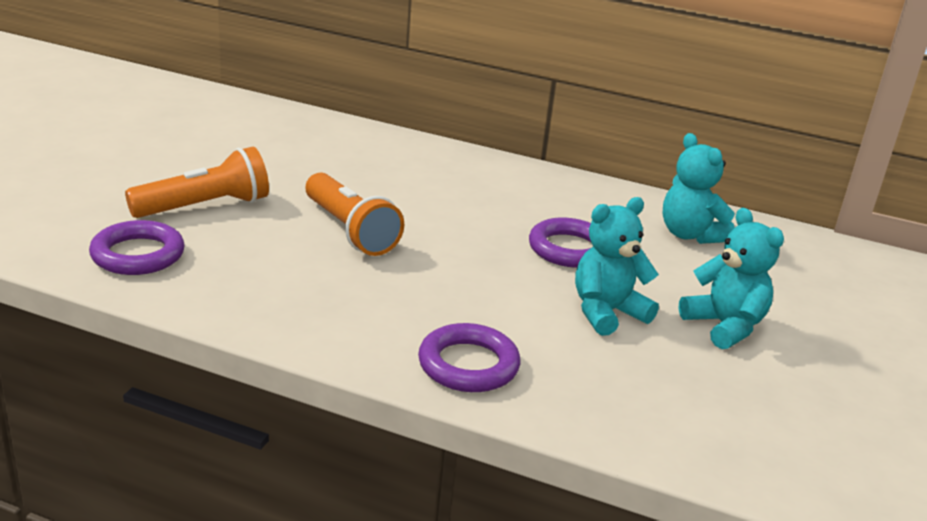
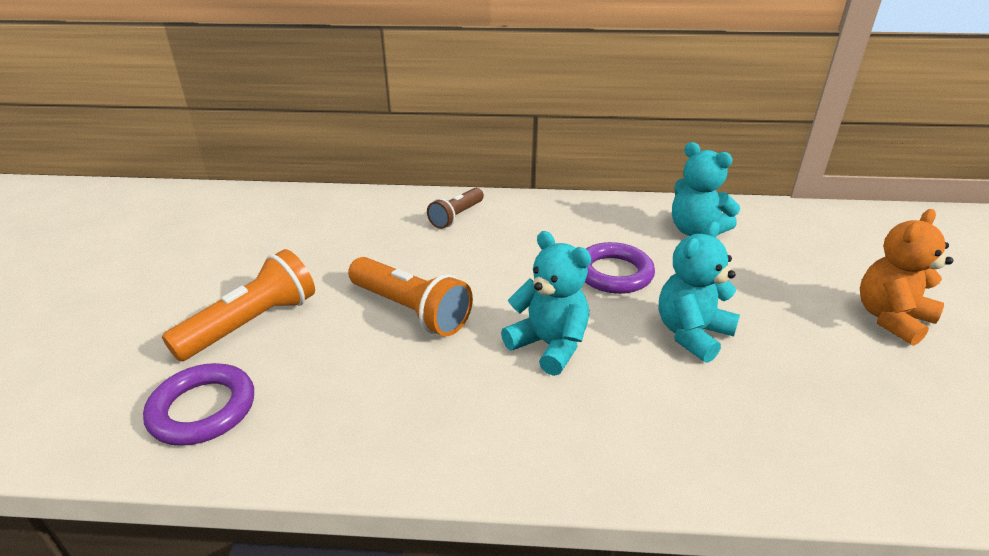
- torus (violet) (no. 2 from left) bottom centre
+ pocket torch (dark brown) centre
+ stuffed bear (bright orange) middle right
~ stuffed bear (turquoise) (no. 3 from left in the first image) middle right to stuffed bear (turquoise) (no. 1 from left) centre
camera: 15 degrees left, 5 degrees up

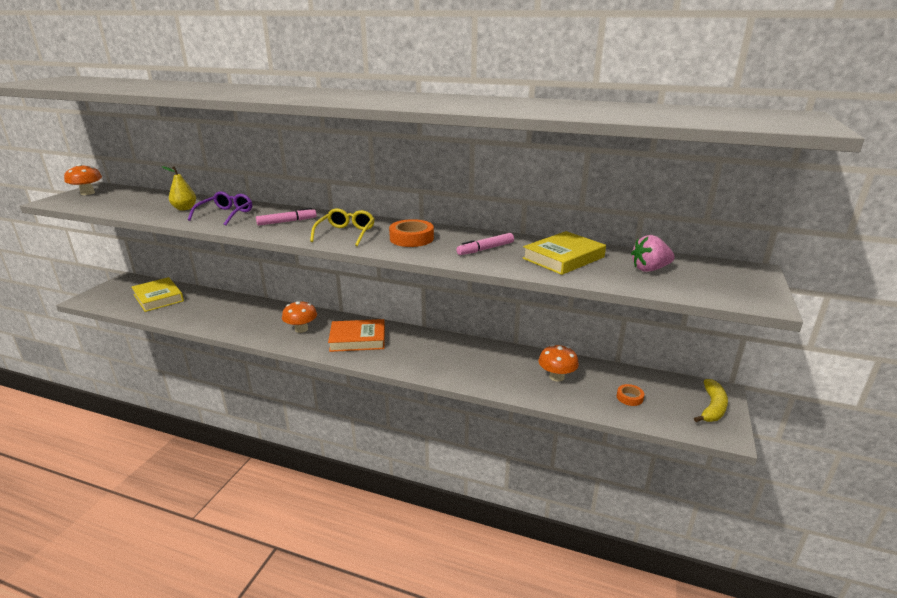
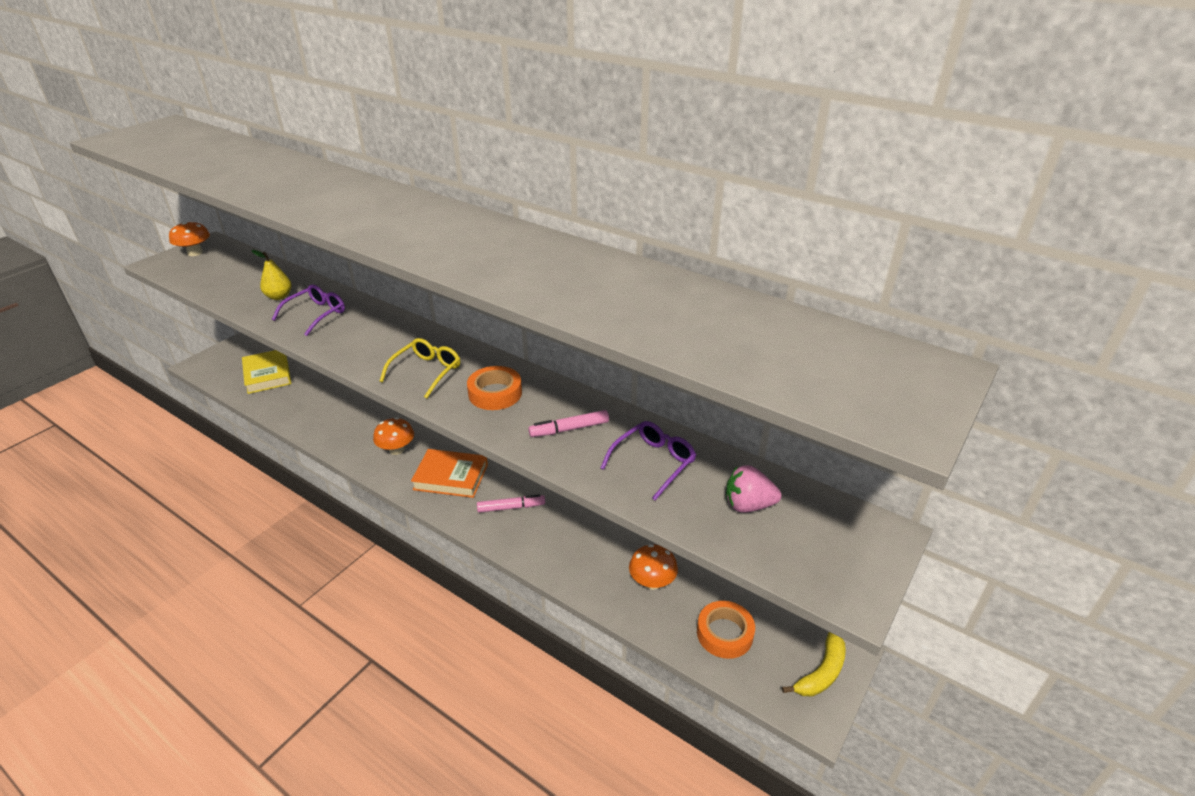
~ marker pen (pink) (no. 1 from left) middle left to centre
~ hardcover (golden) (no. 2 from left) centre to spectacles (violet) (no. 2 from left) centre
~ roll of tape (bright orange) (no. 2 from left) middle right = bottom centre x1.76
camera: 15 degrees right, 10 degrees up

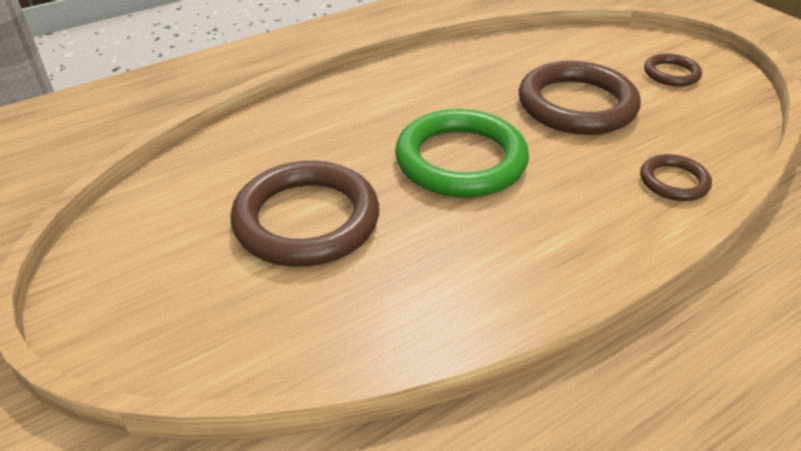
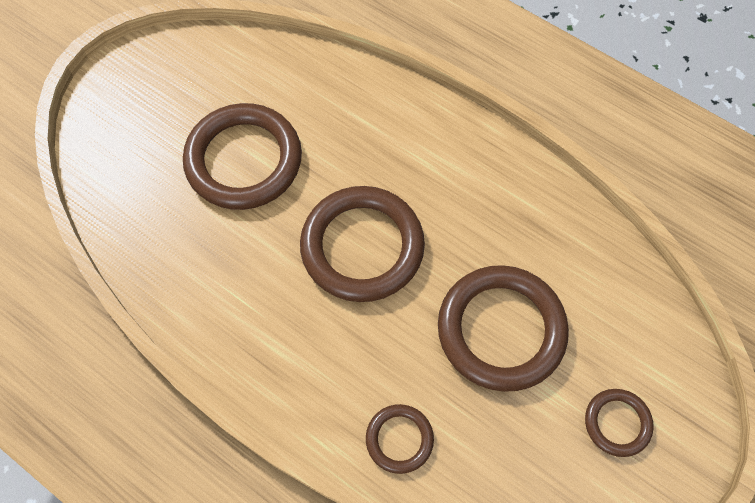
~ torus (leaf-green) centre to torus (dark brown) (no. 2 from left) centre
camera: 70 degrees right, 25 degrees up

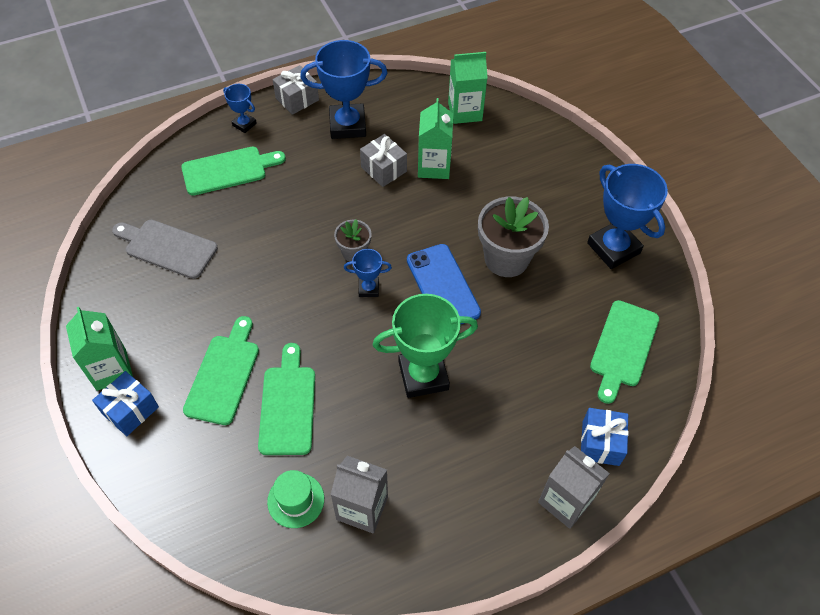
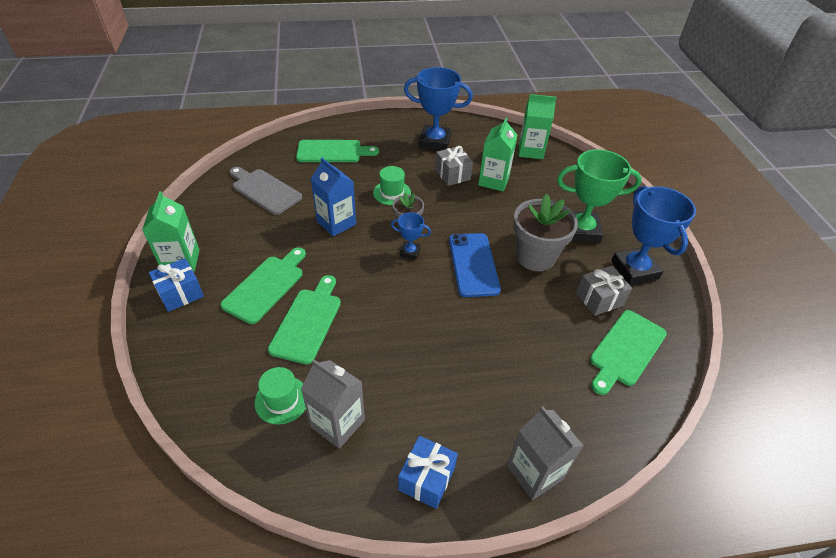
- award cup (blue) (no. 1 from left) top left
+ milk carton (blue) centre
+ hat (leaf-green) (no. 2 from left) top centre
~ wrapped gift (grey) (no. 1 from left in the first image) top centre to wrapped gift (grey) (no. 2 from left) middle right
~ award cup (leaf-green) centre to middle right
~ wrapped gift (blue) (no. 2 from left) bottom right to bottom centre
camera: 15 degrees right, 10 degrees down

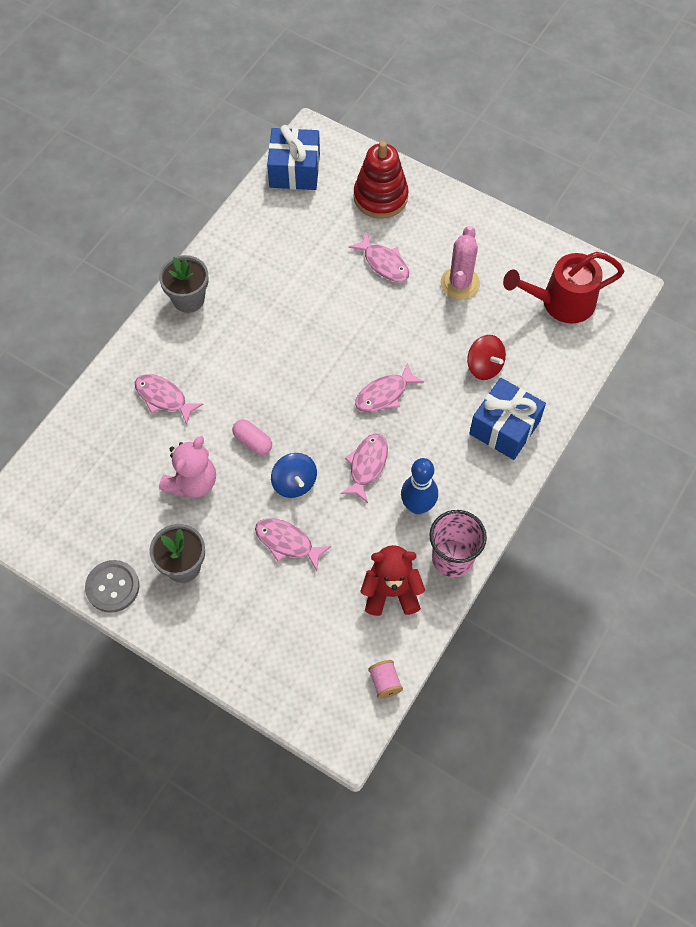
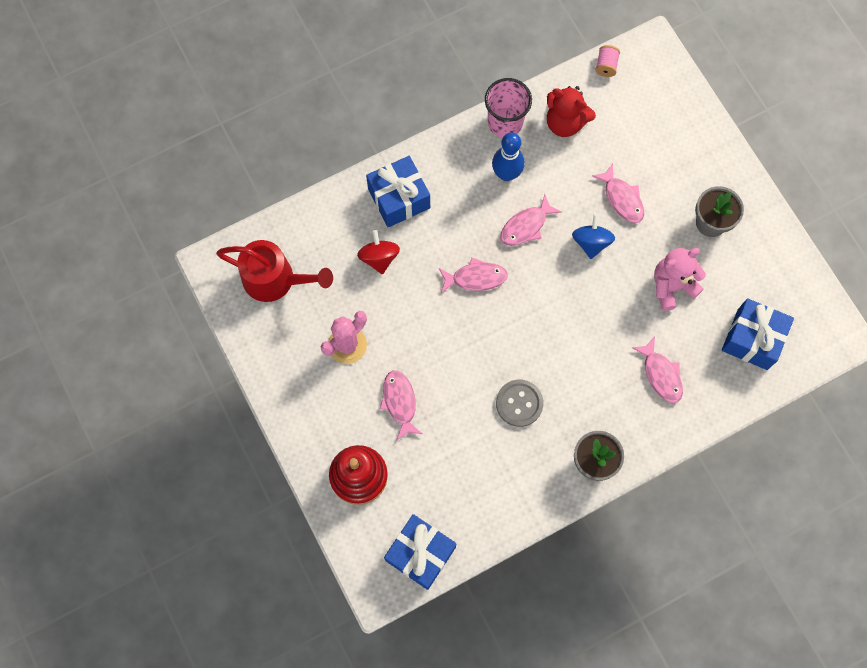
- capsule (pink) centre
+ wrapped gift (blue) (no. 3 from left) middle right
~ sewing button (grey) middle left to centre
camera: 150 degrees left, 10 degrees up

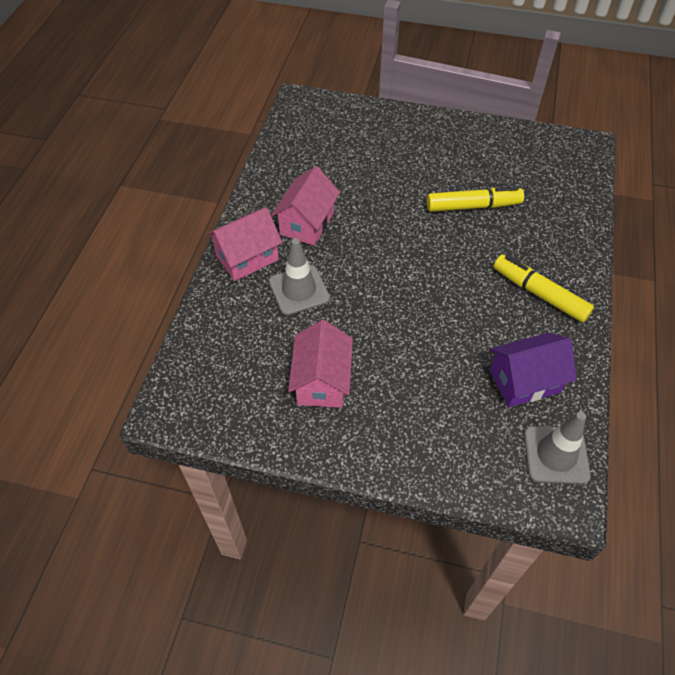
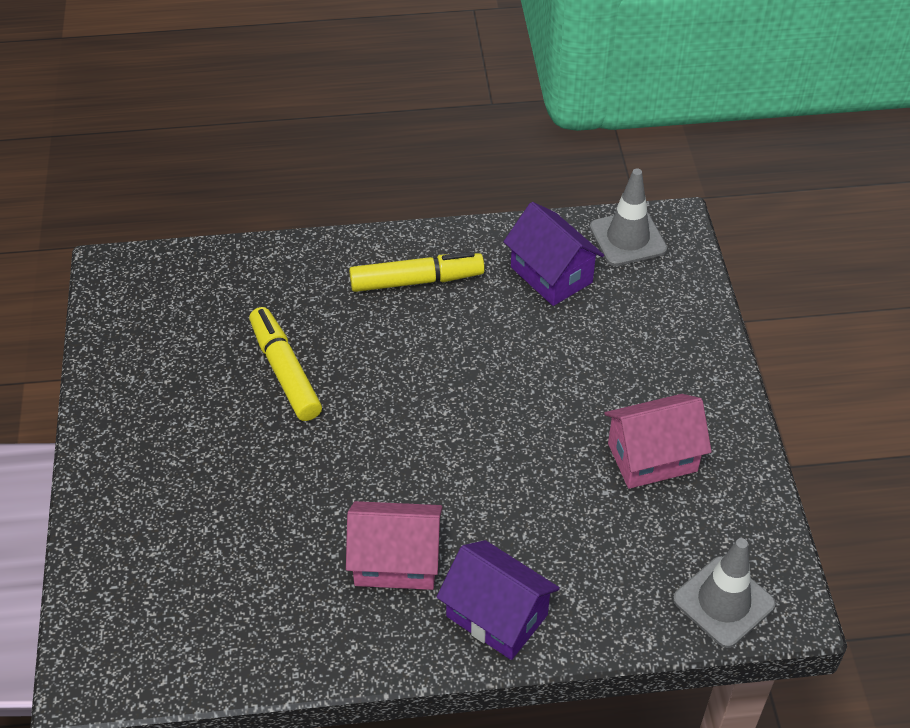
~ safety cone (grey) (no. 1 from left in the first image) centre to safety cone (grey) (no. 2 from left) bottom right
~ house (pink) (no. 1 from left) centre to house (violet) (no. 1 from left) bottom centre
~ marker pen (golden) (no. 2 from left) middle right = centre 120 degrees counterclockwise
camera: 110 degrees left, 5 degrees down

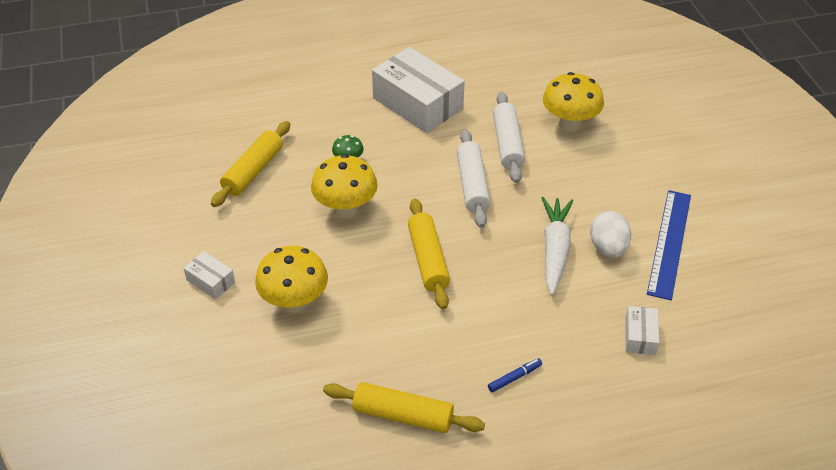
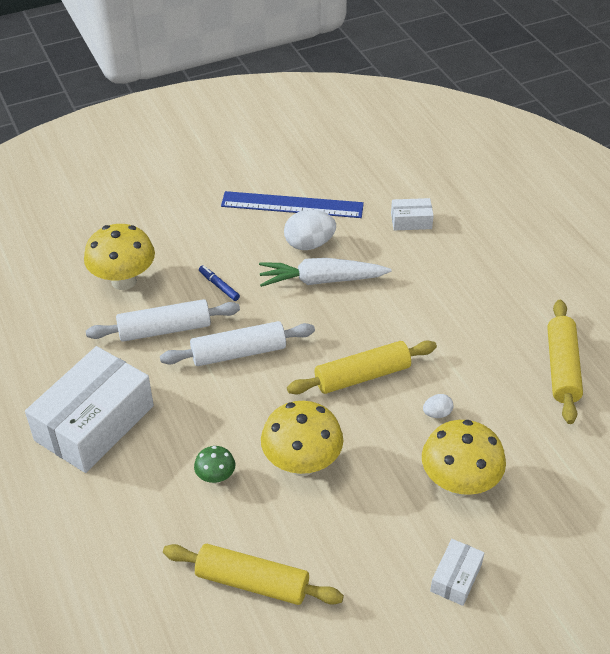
+ toy egg (white) (no. 2 from left) middle right
~ marker pen (blue) bottom centre to centre
camera: 100 degrees left, 0 degrees up

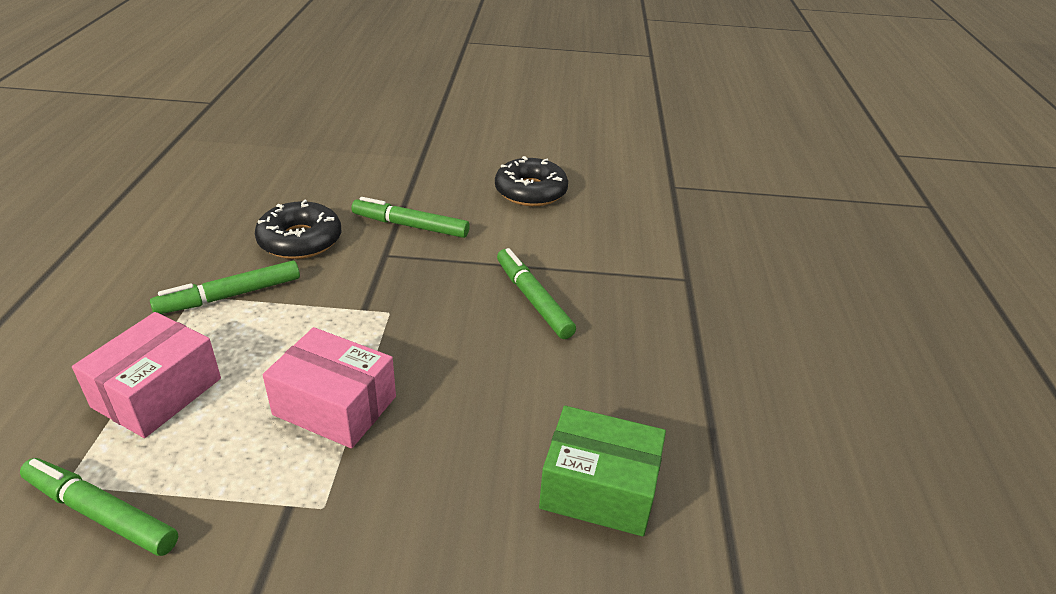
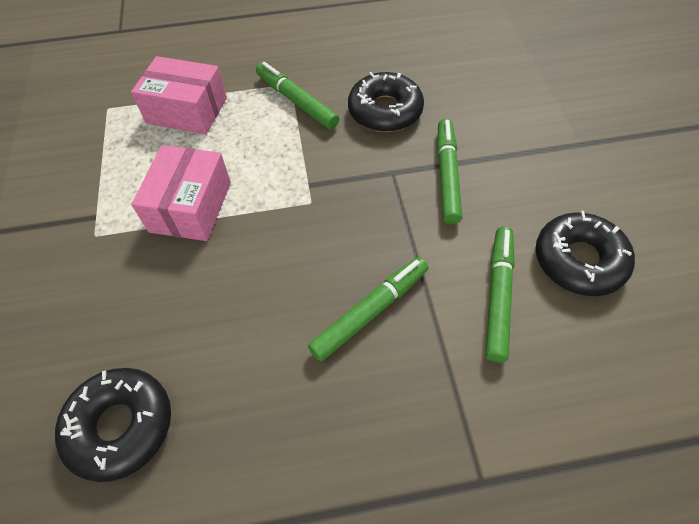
~ marker pen (leaf-green) (no. 1 from left in the first image) bottom left to marker pen (leaf-green) (no. 4 from left) middle right
~ box (leaf-green) bottom centre to doughnut (ebony) (no. 1 from left) bottom left
camera: 80 degrees right, 20 degrees up

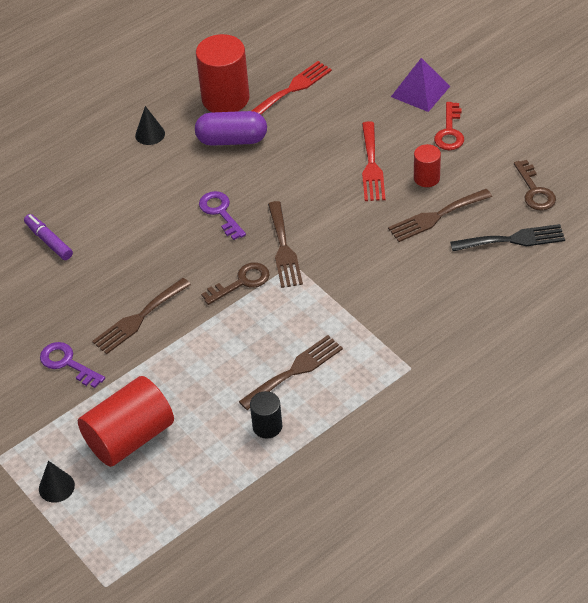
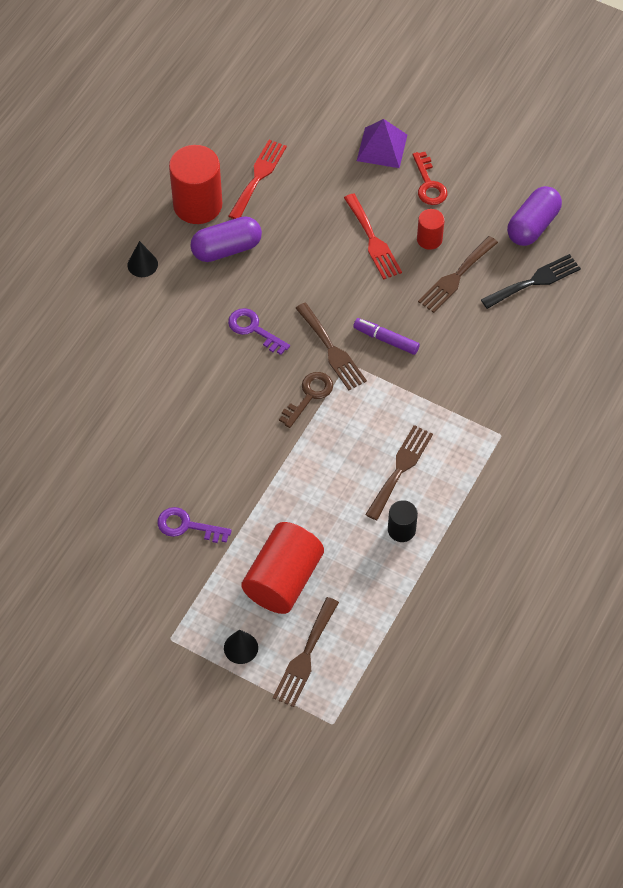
~ marker pen (violet) middle left to centre
~ dinner fork (dark brown) (no. 1 from left) middle left to bottom centre
~ key (dark brown) (no. 2 from left) top right to capsule (violet) (no. 2 from left) top right
camera: 25 degrees left, 10 degrees up

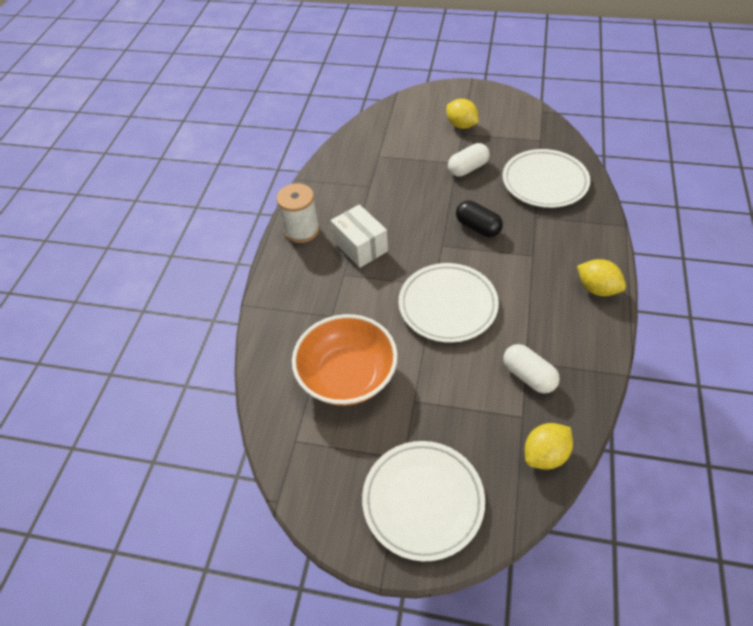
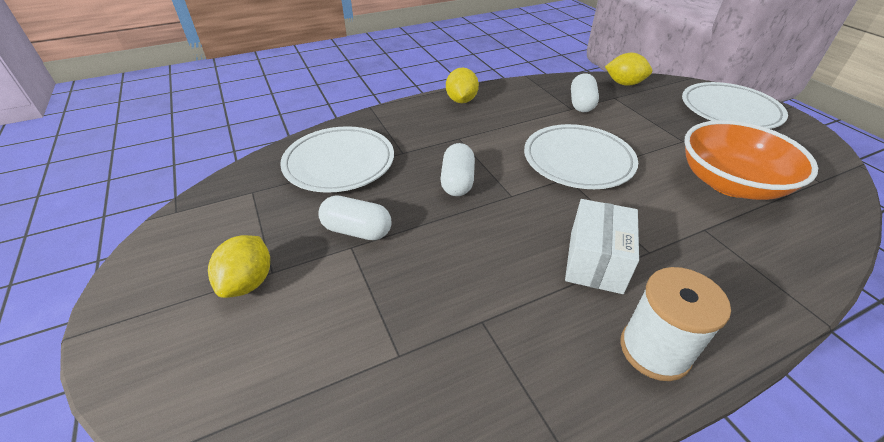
~ capsule (ebony) centre to capsule (white) (no. 2 from left) centre
camera: 130 degrees left, 10 degrees down

